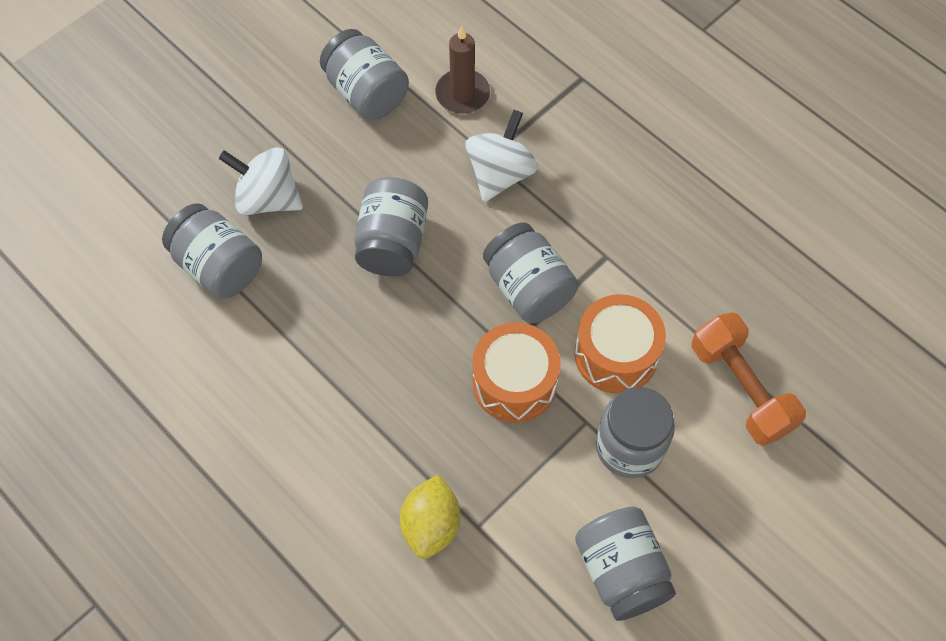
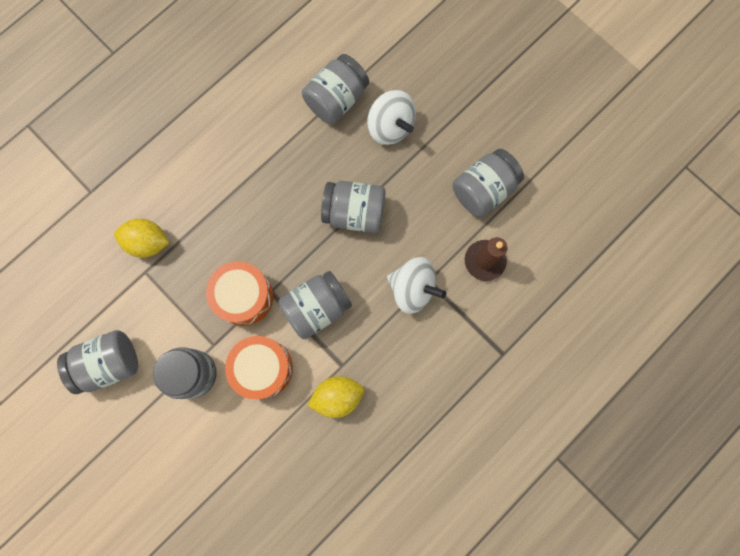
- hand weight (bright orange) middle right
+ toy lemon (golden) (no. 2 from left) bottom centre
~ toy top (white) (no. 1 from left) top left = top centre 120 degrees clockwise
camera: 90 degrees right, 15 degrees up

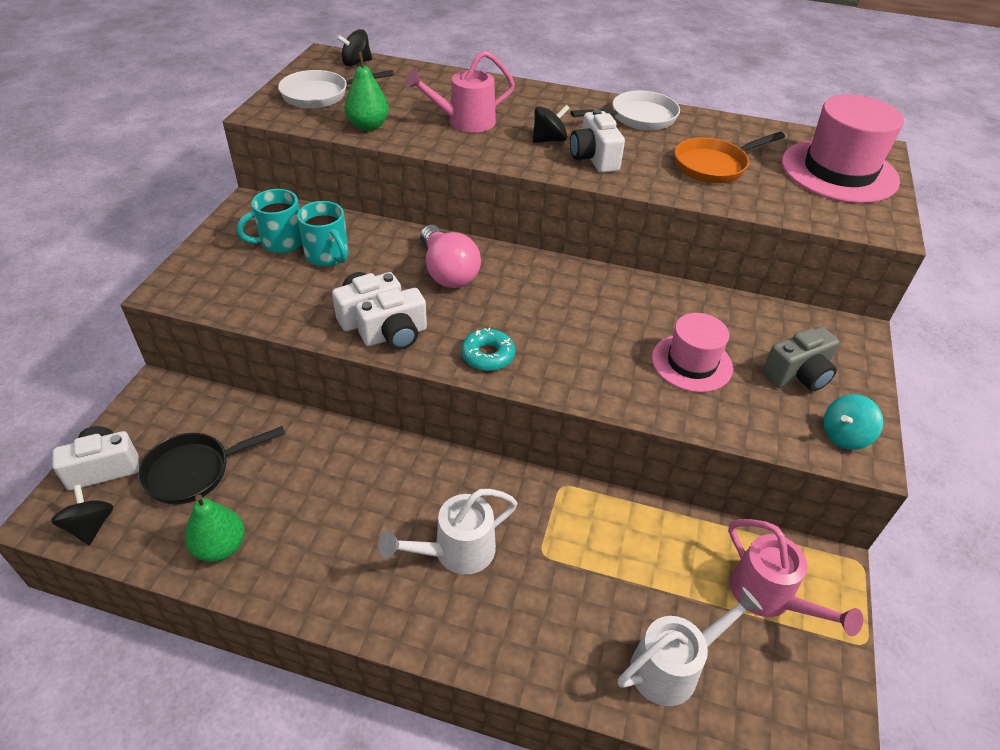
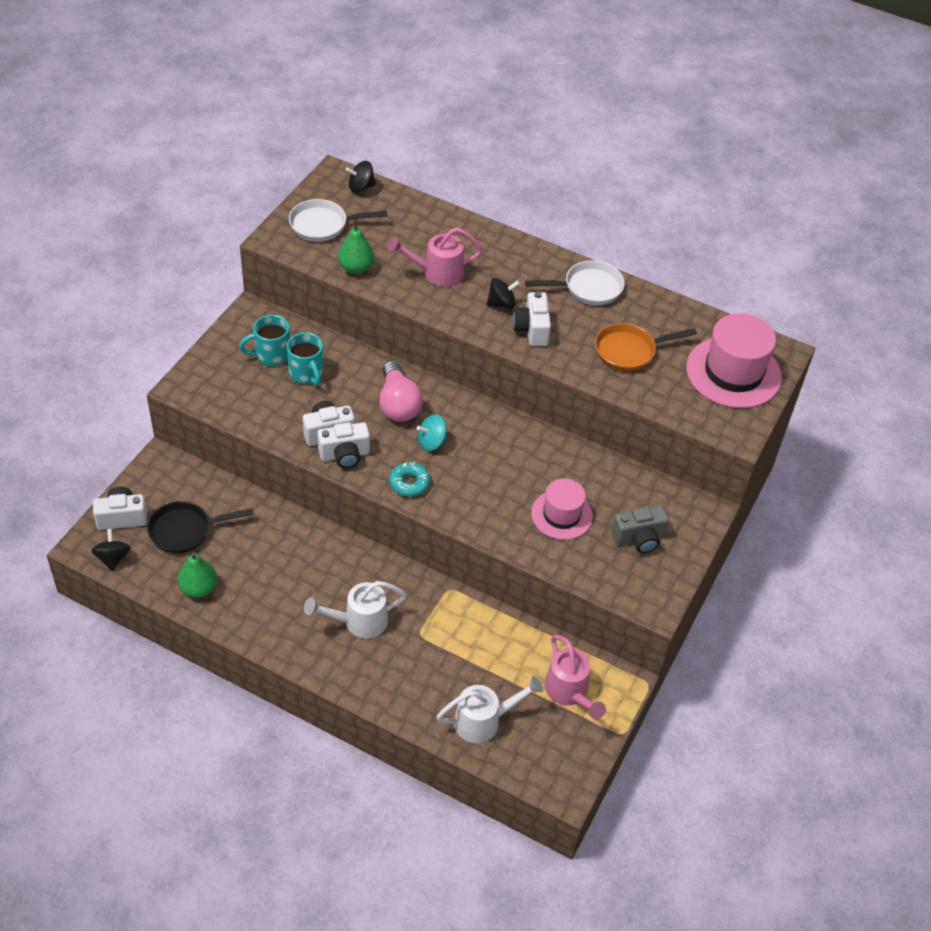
~ toy top (turquoise) middle right to centre
camera: 10 degrees right, 5 degrees up

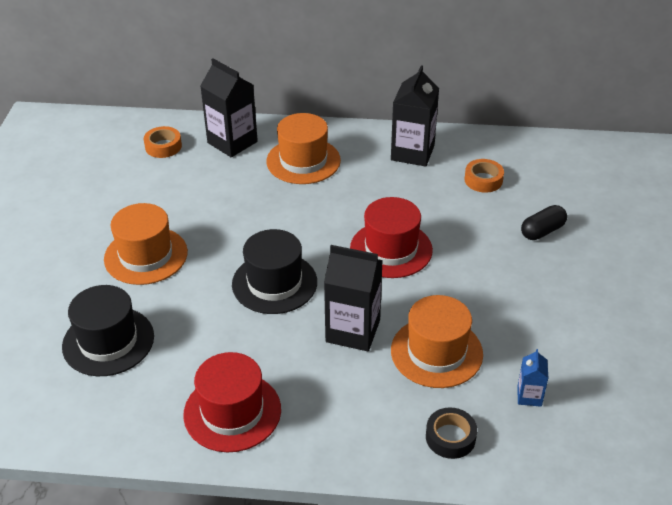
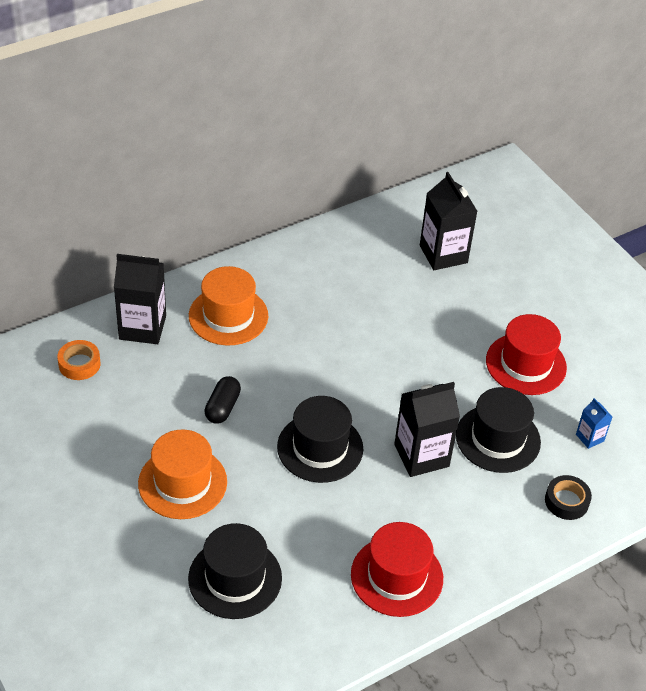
- roll of tape (bright orange) (no. 2 from left) middle right
~ hat (crimson) (no. 2 from left) centre to middle right
~ milk carton (ebony) (no. 3 from left) top centre to top right
~ capsule (ebony) middle right to centre
~ hat (bright orange) (no. 3 from left) bottom centre to hat (ebony) (no. 3 from left) middle right
camera: 40 degrees left, 5 degrees up

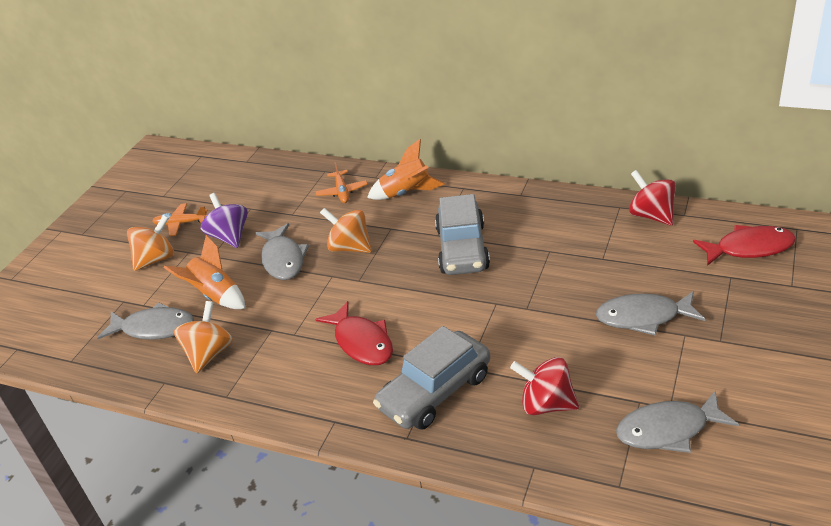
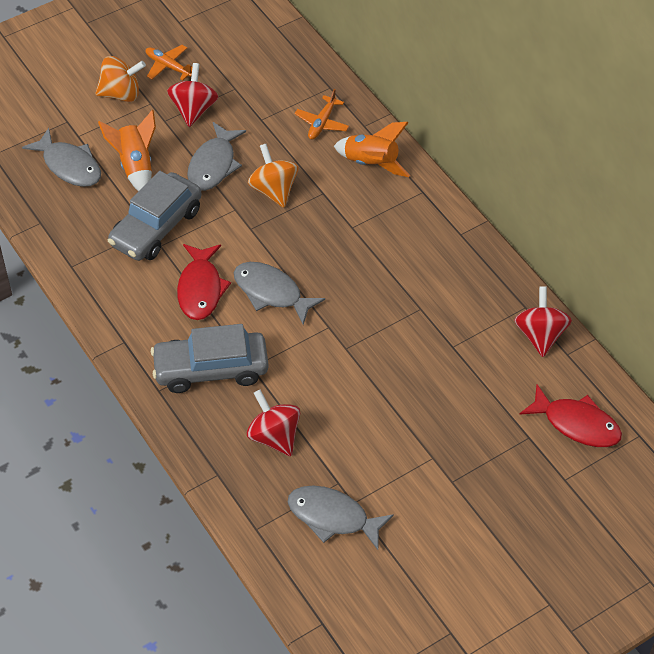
- toy top (bright orange) (no. 2 from left) middle left
~ toy car (grey) (no. 2 from left in the first image) centre to toy car (grey) (no. 1 from left) top left
~ fish figure (grey) (no. 3 from left) middle right to centre
~ toy top (violet) middle left to toy top (crimson) (no. 1 from left) top left
camera: 30 degrees right, 15 degrees up

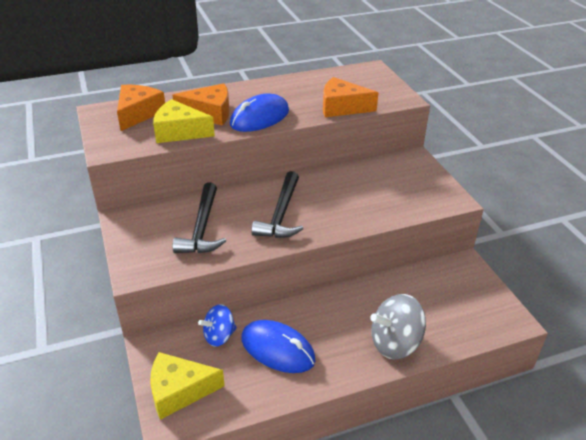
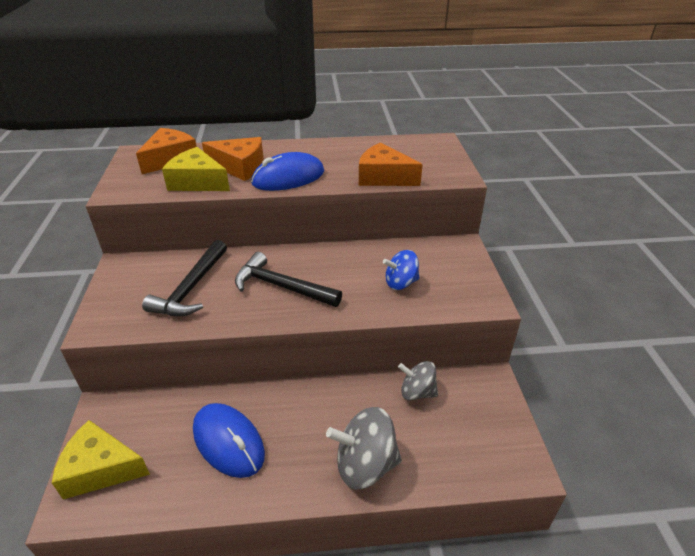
+ toy top (grey) (no. 2 from left) bottom centre
~ toy top (blue) bottom centre to centre
~ hammer (ebony) (no. 2 from left) centre = centre 90 degrees clockwise
camera: 15 degrees right, 0 degrees up

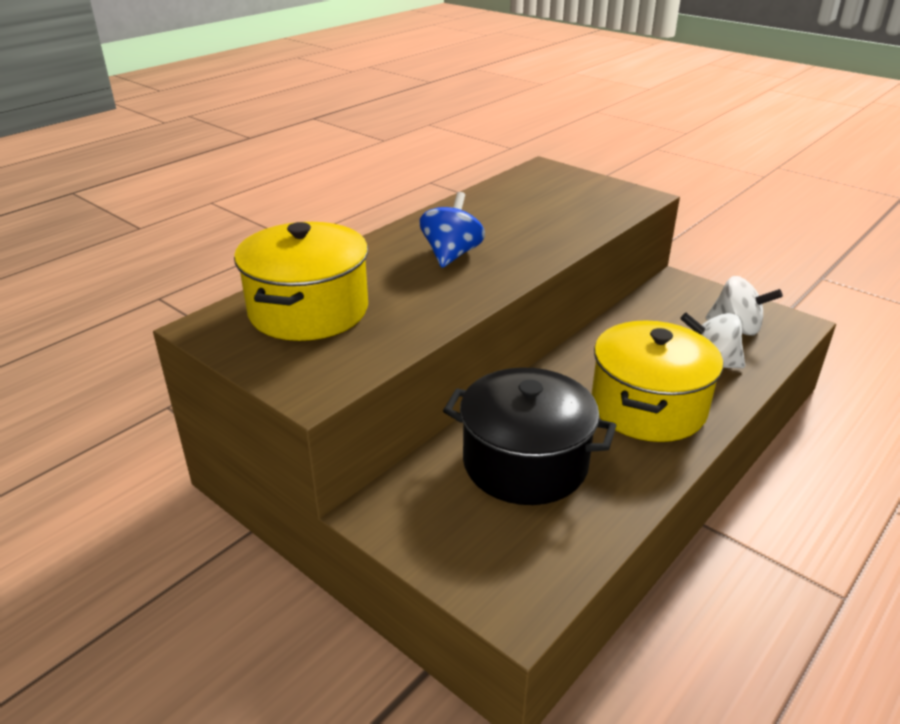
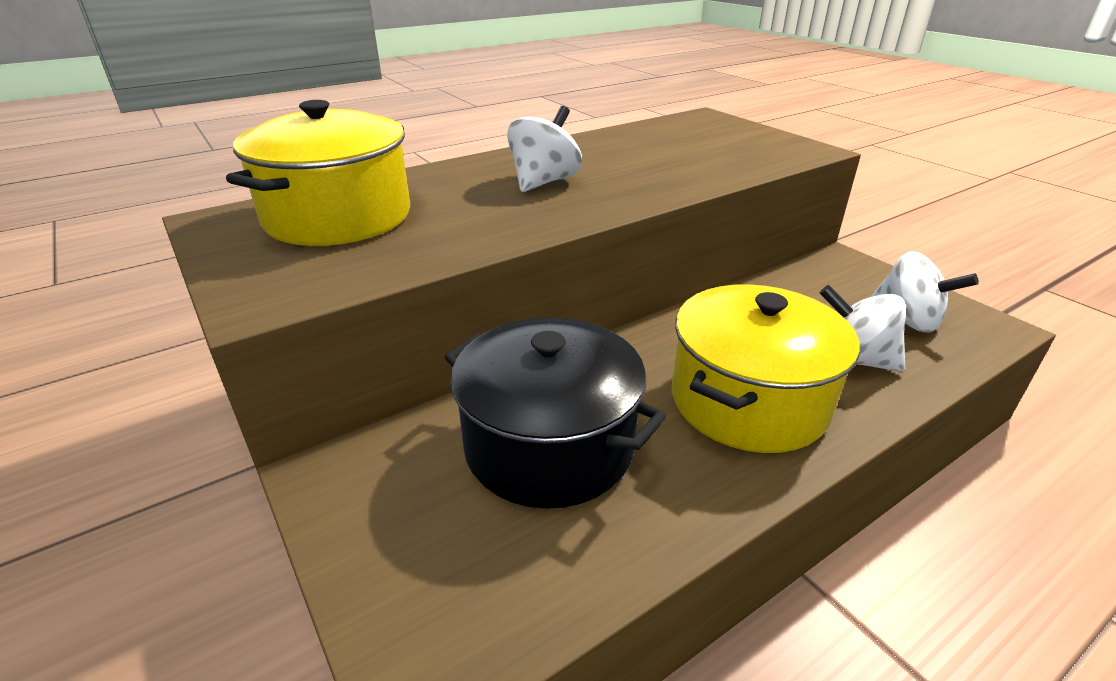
~ toy top (blue) top centre to toy top (white) (no. 1 from left) top centre
camera: 15 degrees right, 0 degrees up

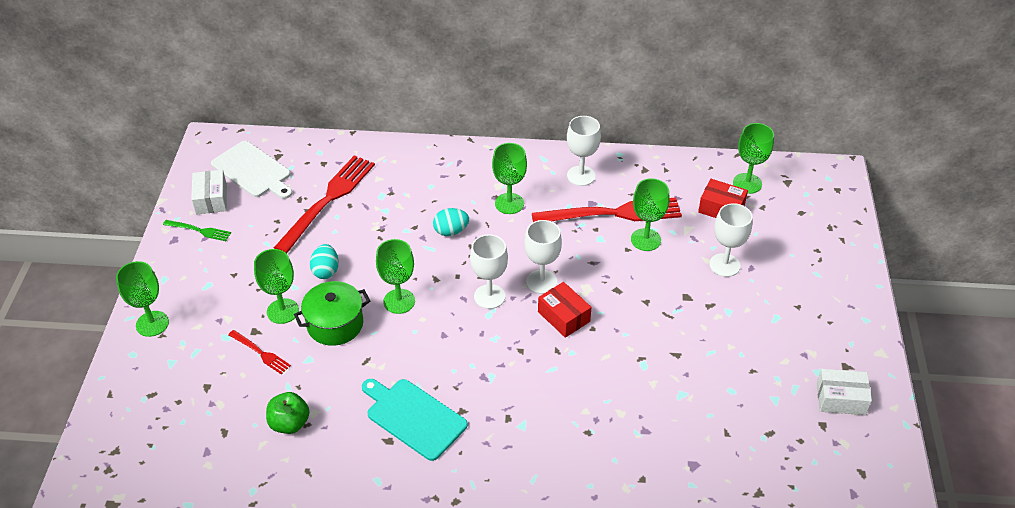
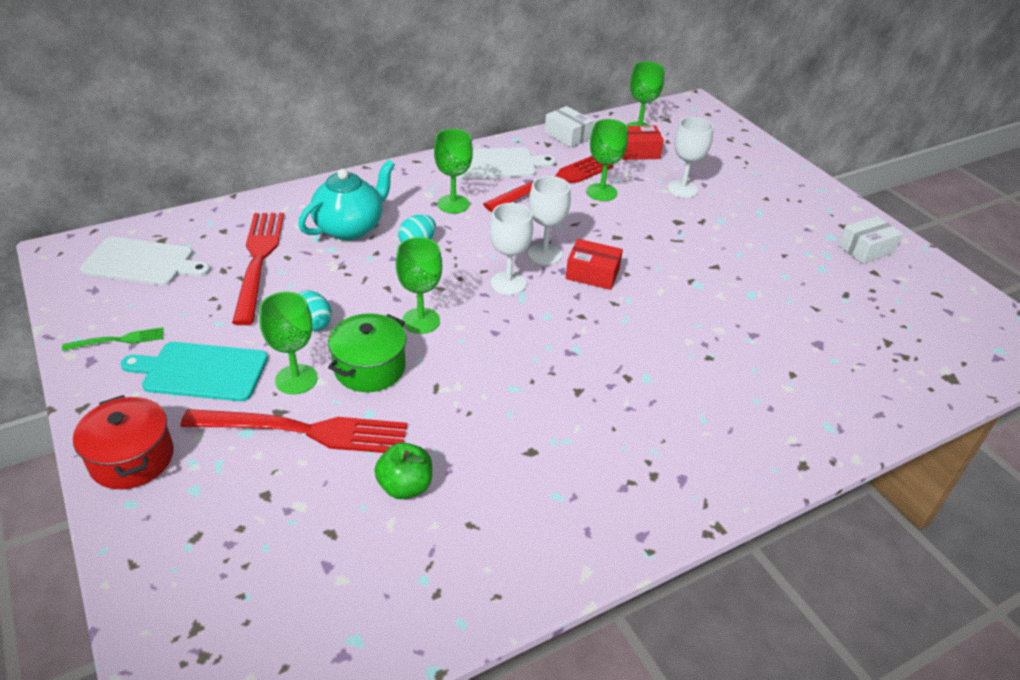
+ tea pot (turquoise) top centre
~ box (white) (no. 1 from left) middle left to top centre
~ bread board (turquoise) bottom centre to middle left
~ chalice (leaf-green) (no. 1 from left) middle left to stockpot (crimson) middle left
~ chalice (white) (no. 3 from left) top centre to bread board (white) (no. 2 from left) top centre
~ dinner fork (crimson) (no. 1 from left in the first image) bottom left = middle left x2.15
camera: 35 degrees left, 5 degrees down

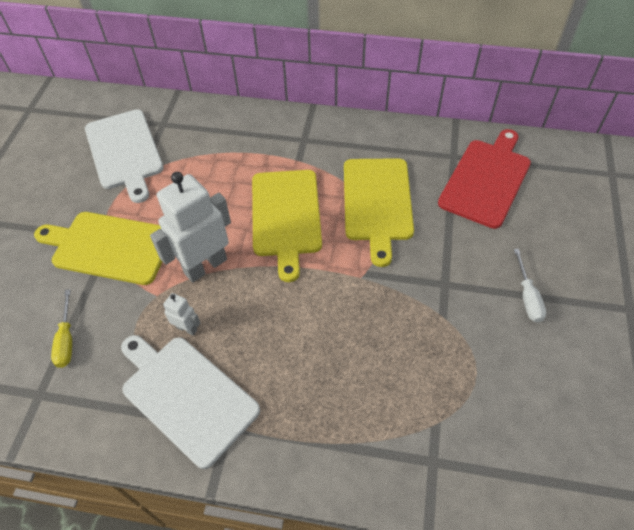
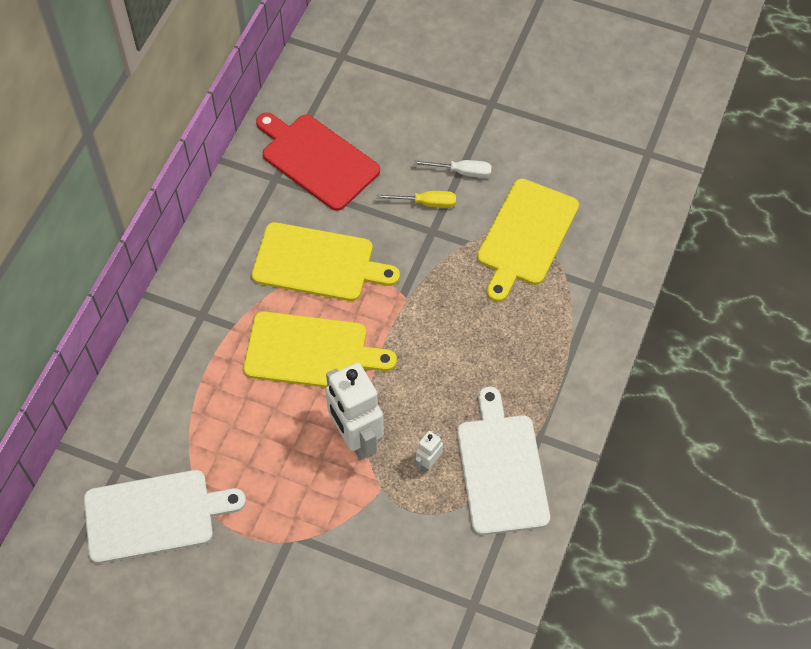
~ bread board (golden) (no. 1 from left in the first image) middle left to bread board (golden) (no. 3 from left) centre
~ flat screwdriver (golden) middle left to top centre
~ bread board (white) (no. 2 from left) bottom left = bottom centre 120 degrees clockwise
camera: 80 degrees left, 5 degrees up

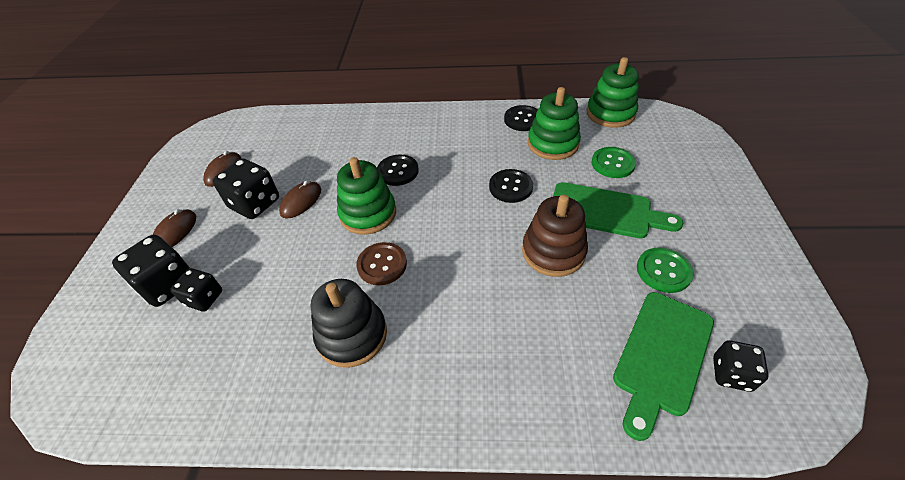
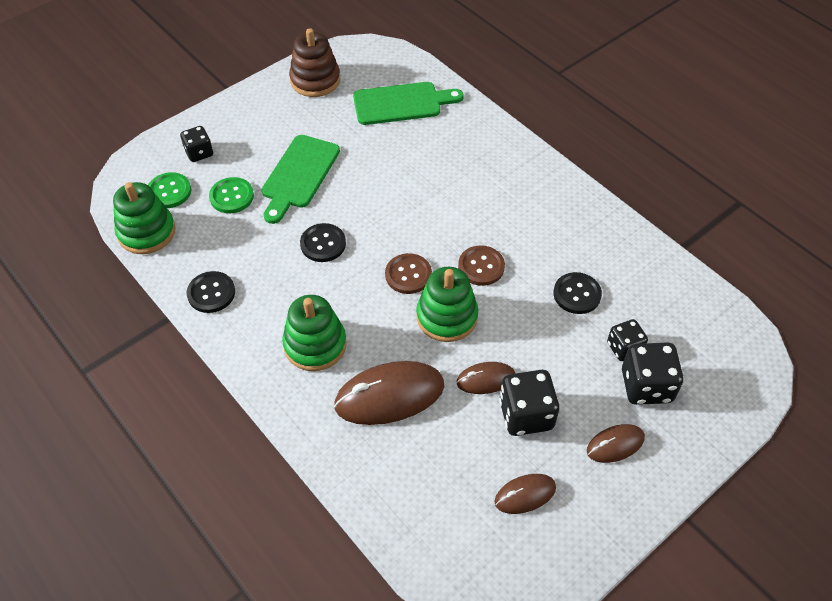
- ring stacker (ebony) bottom centre
+ computer mouse (dark brown) (no. 1 from left) centre
+ sewing button (dark brown) (no. 1 from left) centre
~ sewing button (ebony) (no. 1 from left in the first image) centre to sewing button (ebony) (no. 3 from left) middle right
~ ring stacker (dark brown) centre to top centre
~ ring stacker (leaf-green) (no. 2 from left) top centre to centre
~ sewing button (leaf-green) (no. 2 from left in the first image) middle right to sewing button (leaf-green) (no. 1 from left) top left
~ die (ebony) (no. 4 from left in the first image) bottom right to die (ebony) (no. 1 from left) top left
~ bread board (leaf-green) (no. 1 from left) middle right = top centre 135 degrees counterclockwise
camera: 135 degrees left, 5 degrees up

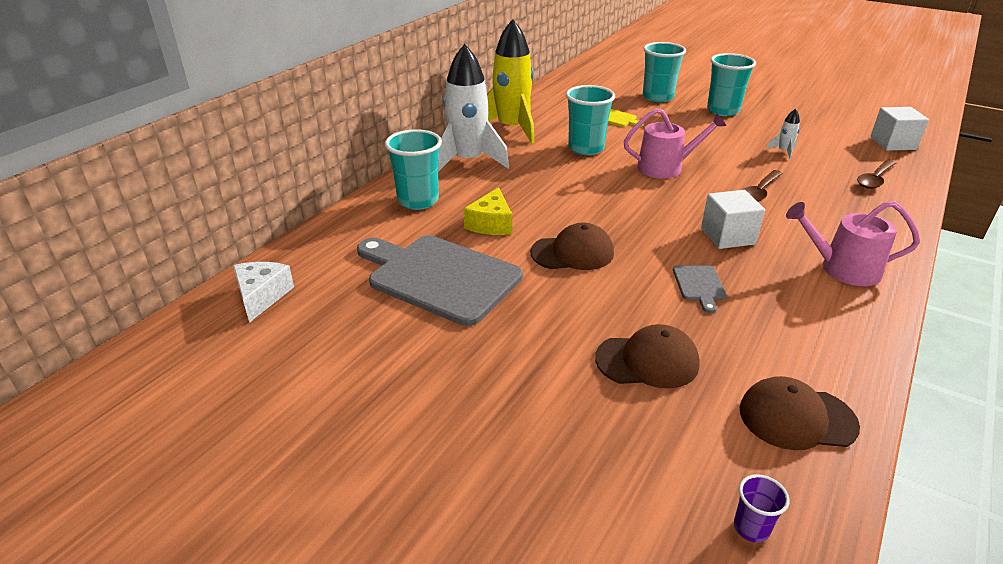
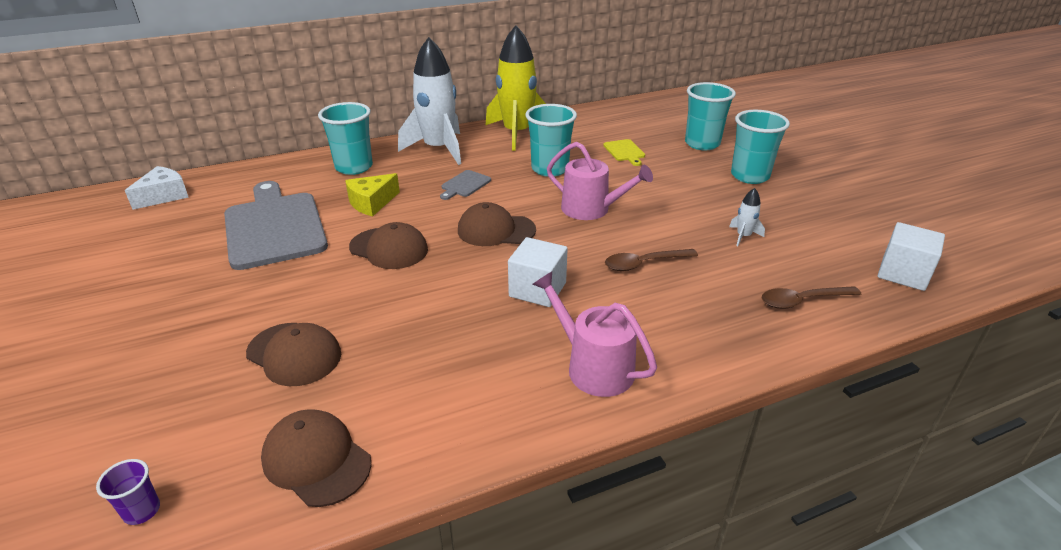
+ baseball cap (dark brown) (no. 4 from left) centre
~ bread board (grey) (no. 2 from left) middle right to centre
camera: 35 degrees right, 0 degrees up

